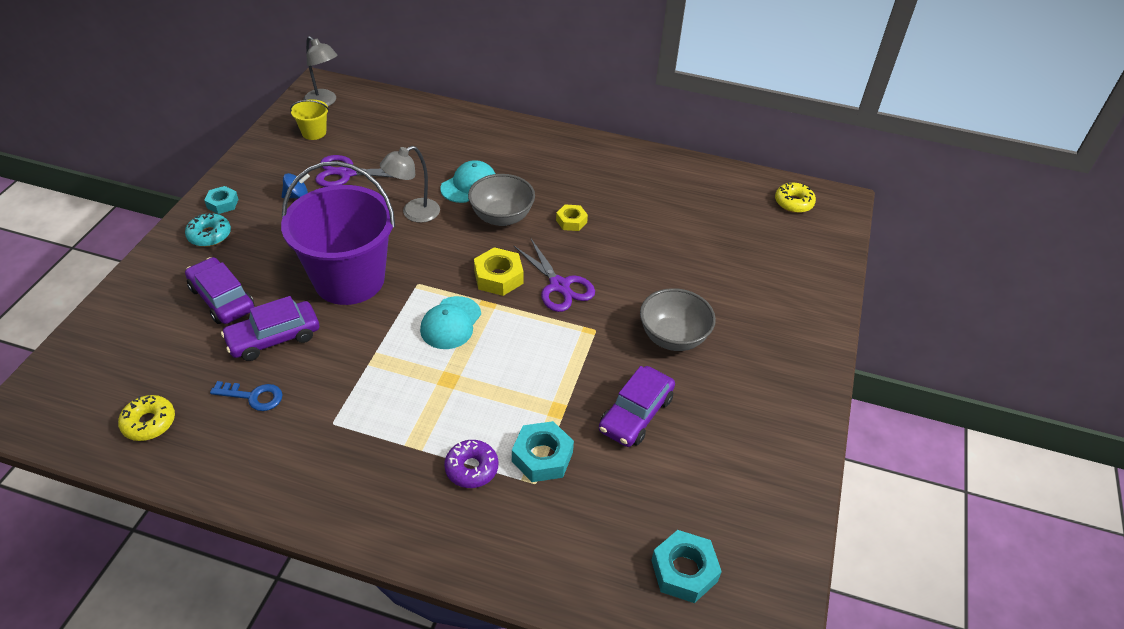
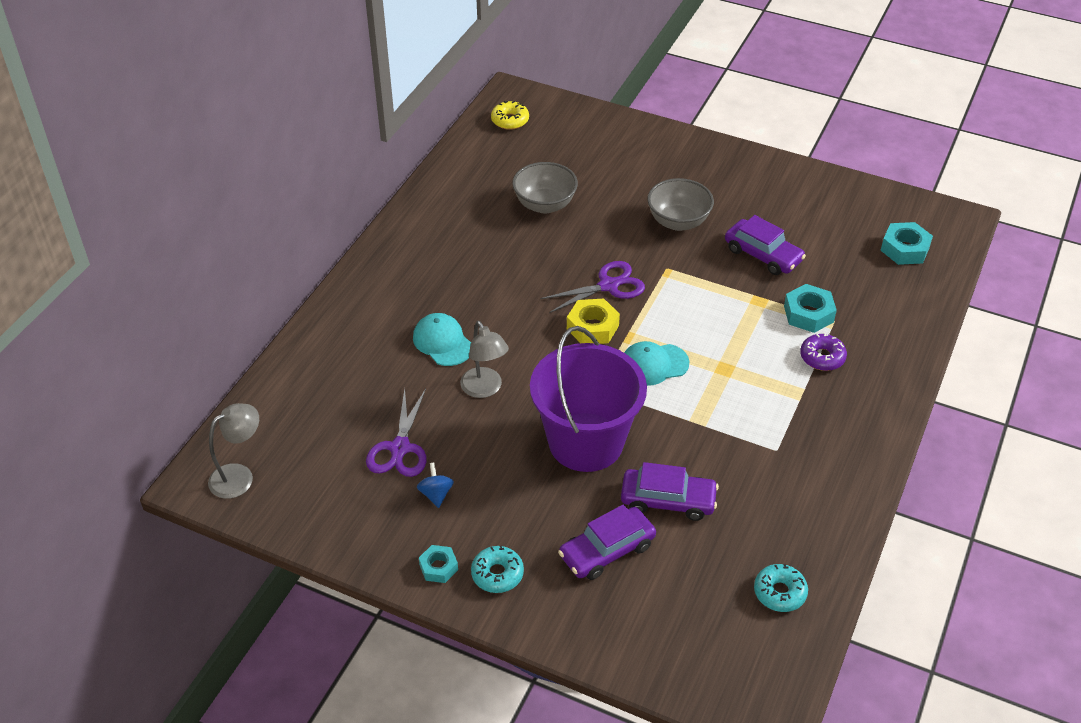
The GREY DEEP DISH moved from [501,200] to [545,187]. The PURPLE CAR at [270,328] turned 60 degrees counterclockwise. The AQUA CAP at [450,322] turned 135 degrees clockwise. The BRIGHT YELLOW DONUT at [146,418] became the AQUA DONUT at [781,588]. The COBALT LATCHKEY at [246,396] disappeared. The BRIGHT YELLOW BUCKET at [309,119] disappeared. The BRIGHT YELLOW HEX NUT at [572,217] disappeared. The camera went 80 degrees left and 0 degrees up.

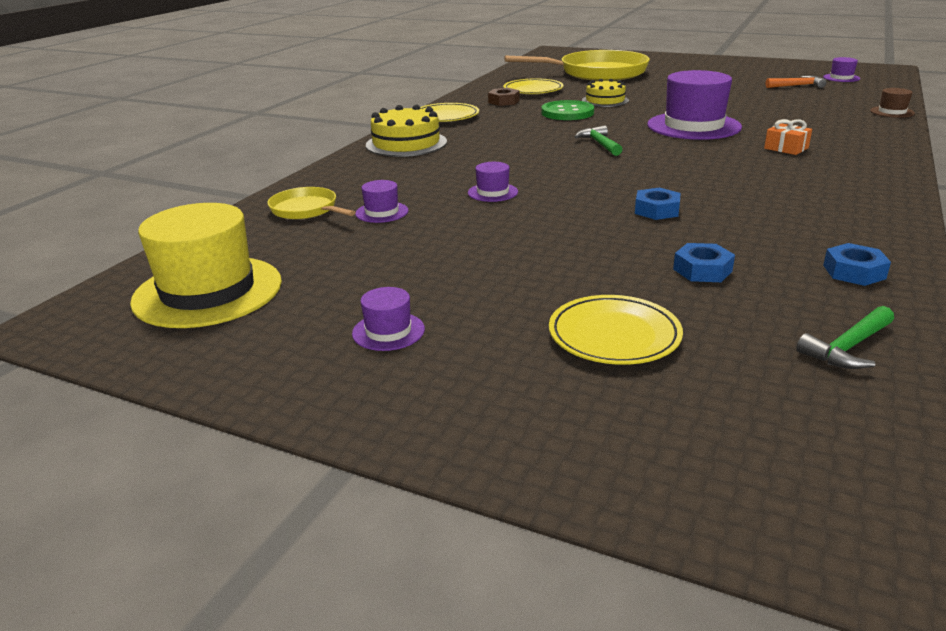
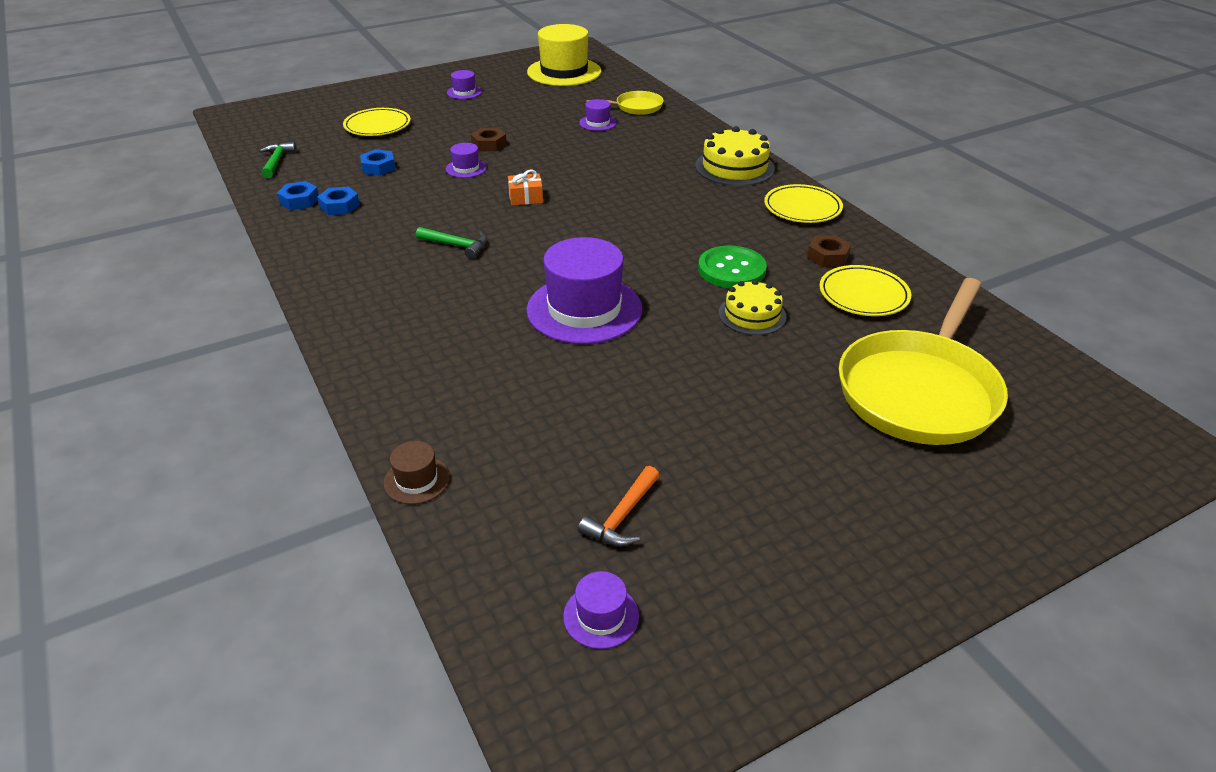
The COBALT HEX NUT moved from [657,203] to [338,200]. The EMERALD CLAW HAMMER moved from [599,140] to [451,243]. The PURPLE HAT moved from [493,182] to [466,160]. The DARK BROWN HEX NUT at [489,139] appeared. The ORANGE WRAPPED GIFT moved from [788,137] to [525,187]. The camera went 125 degrees right and 10 degrees up.

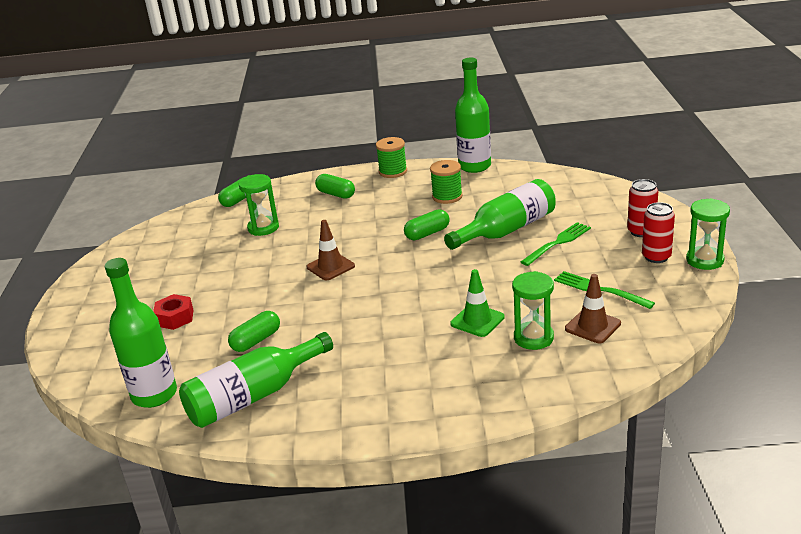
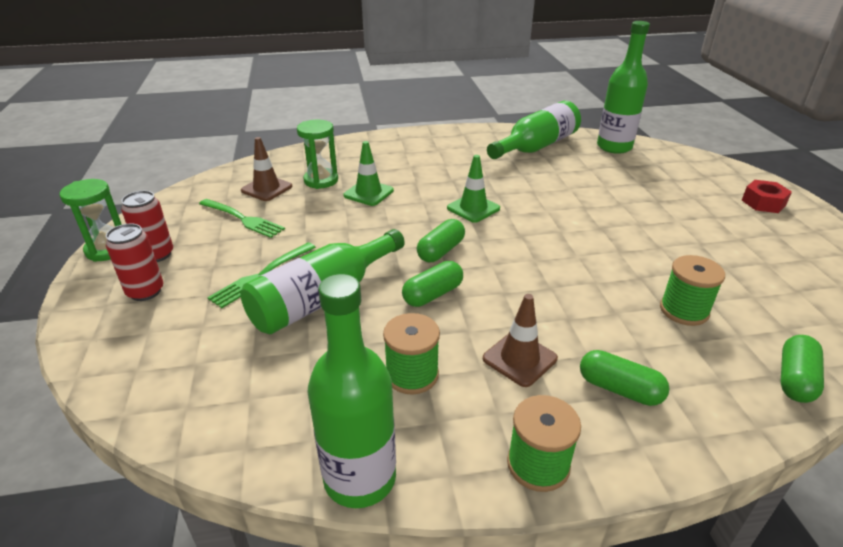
The EMERALD CAPSULE moved from [254,331] to [441,240]. The EMERALD ROAD CONE at [473,189] appeared. The DARK BROWN ROAD CONE moved from [331,250] to [520,340]. The EMERALD SANDGLASS at [259,205] was replaced by the EMERALD BOBBIN at [692,290]. The SCARLET HEX NUT moved from [173,312] to [767,196]. The camera went 170 degrees right and 5 degrees up.

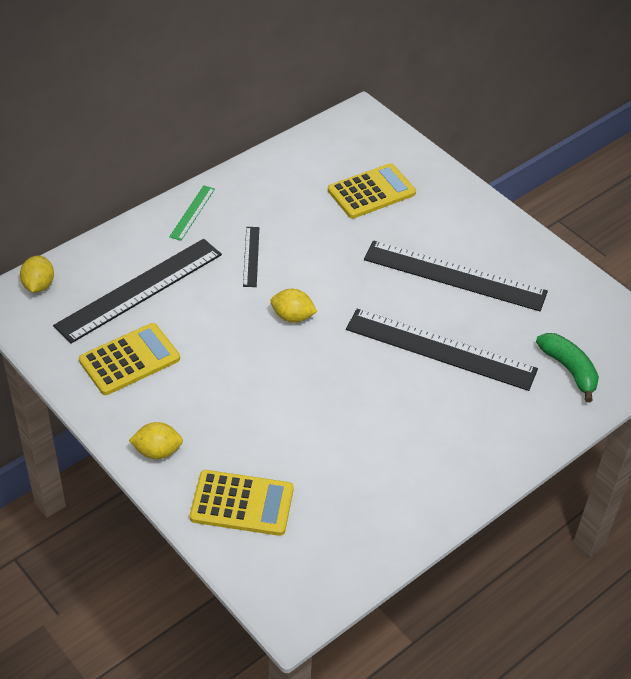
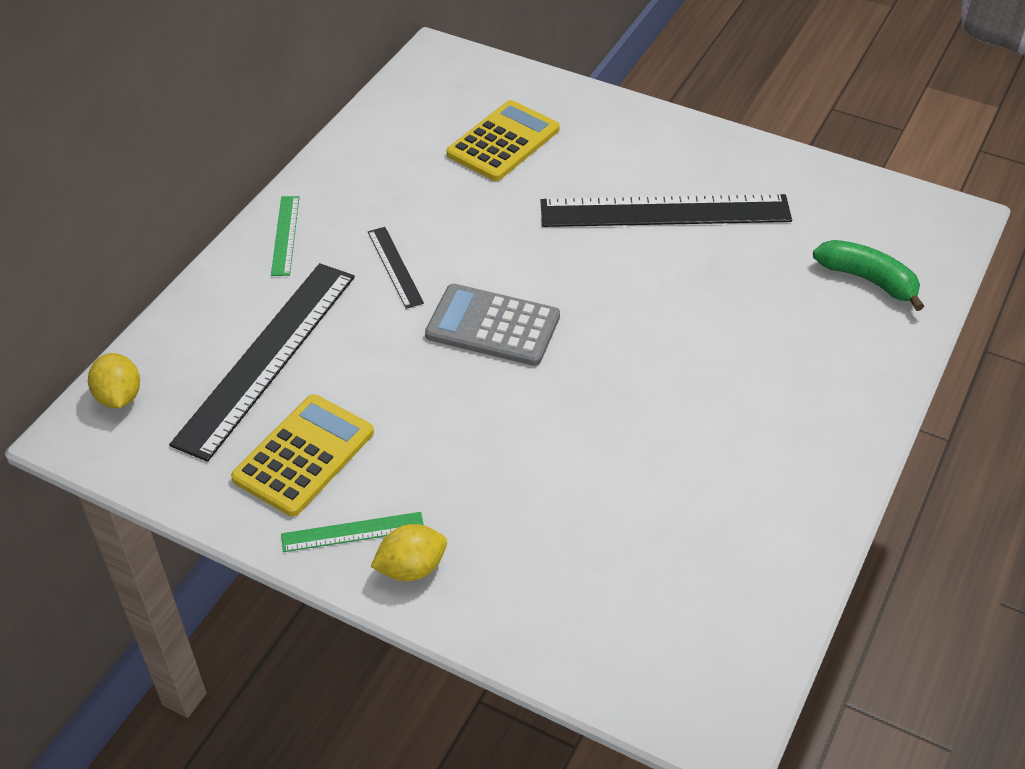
The EMERALD RULER at [352,532] appeared. The BRIGHT YELLOW TOY LEMON at [293,306] was replaced by the GREY CALCULATOR at [492,325]. The BRIGHT YELLOW CALCULATOR at [242,503] disappeared. The EBONY RULER at [442,350] disappeared. The camera went 20 degrees left and 0 degrees up.

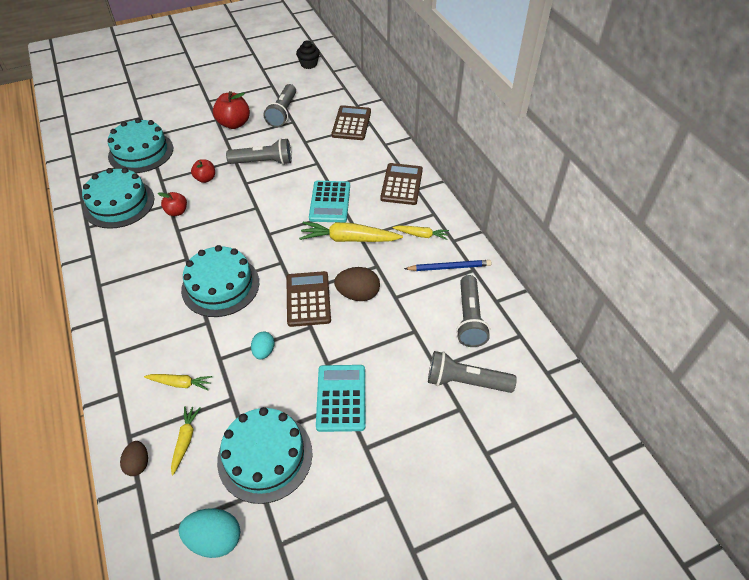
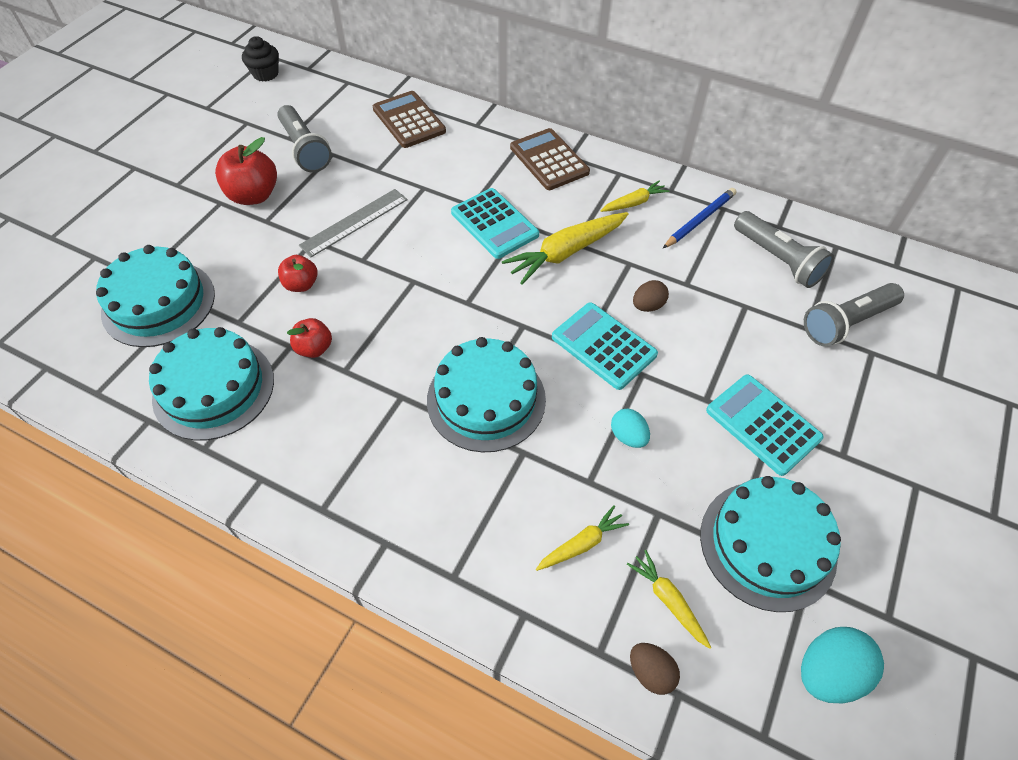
The GREY TORCH at [259,151] was replaced by the GREY RULER at [353,223]. The DARK BROWN CALCULATOR at [308,299] became the AQUA CALCULATOR at [605,346]. The DARK BROWN EGG SHAPE at [357,284] changed to 0.63 times the size. The camera went 40 degrees left and 5 degrees up.

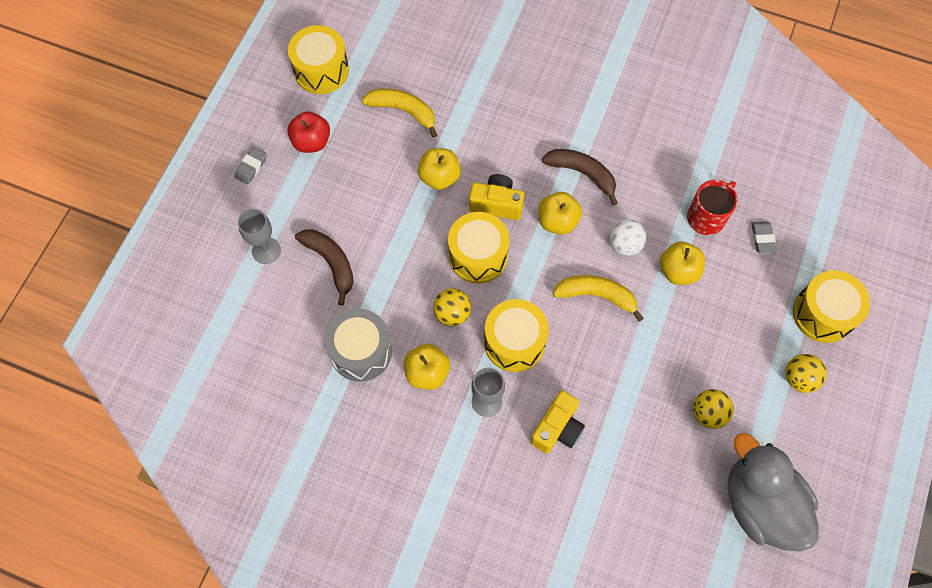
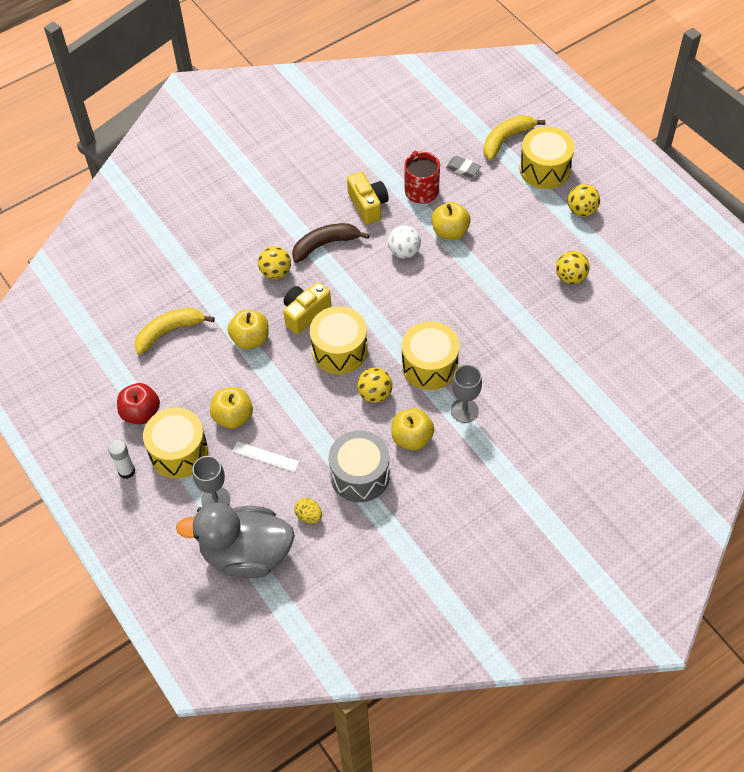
The GREY ERASER at [251,165] was replaced by the SNOW-WHITE GLUE STICK at [121,459]. The BRIGHT YELLOW DRUM moved from [318,59] to [175,443]. The GREY TOY DUCK moved from [773,492] to [235,540]. The BRIGHT YELLOW TOY APPLE moved from [560,213] to [231,408]. The DARK BROWN TOY BANANA at [324,267] was replaced by the SNOW-WHITE RULER at [266,456]. The BRIGHT YELLOW BALL at [274,263] appeared. The BRIGHT YELLOW EGG SHAPE at [308,511] appeared. The BRIGHT YELLOW COMPACT CAMERA moved from [557,422] to [368,198]. The BRIGHT YELLOW TOY BANANA moved from [598,298] to [514,137]. The camera went 55 degrees left and 10 degrees down.

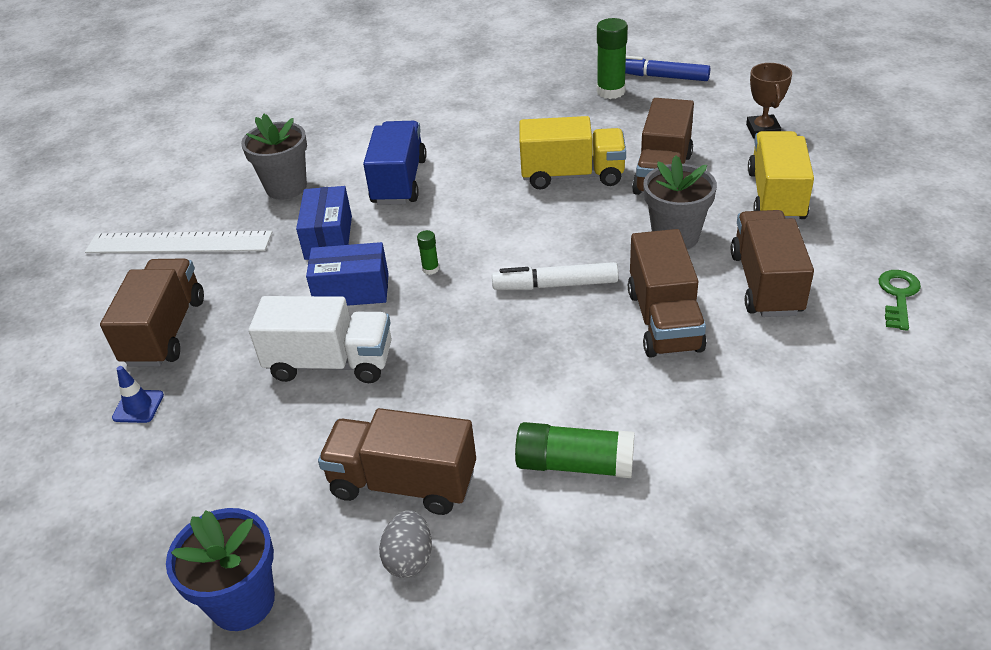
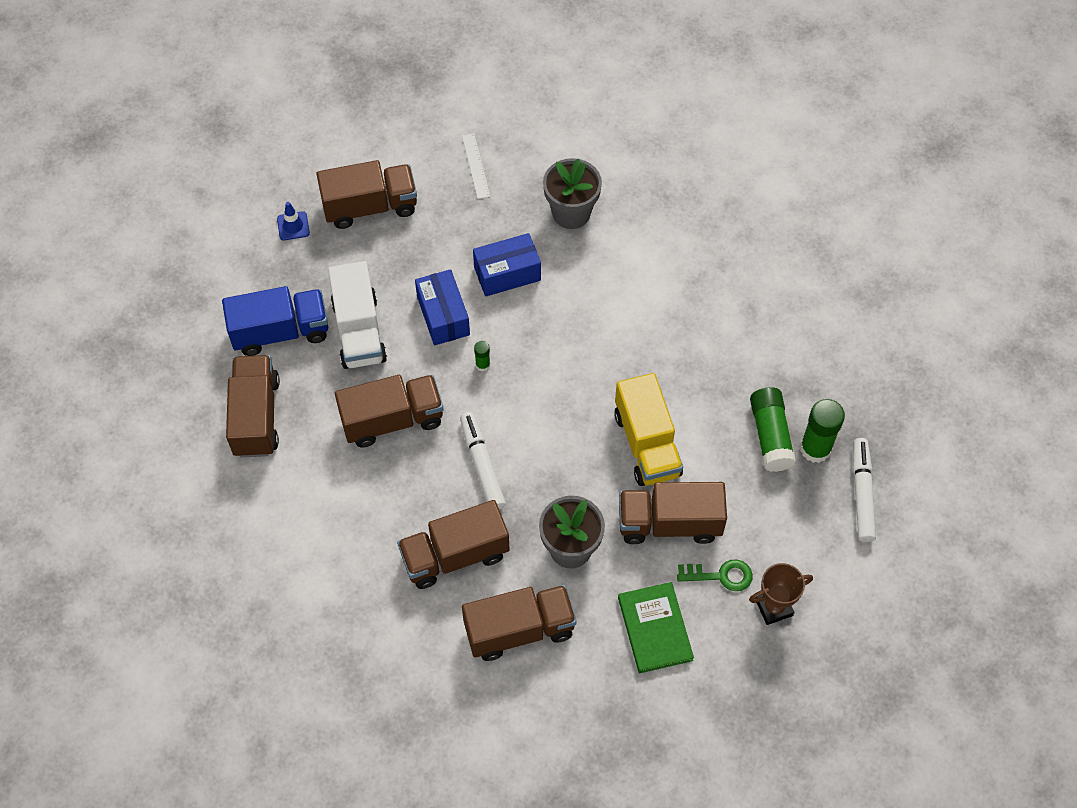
The COBALT TRUCK moved from [395,163] to [275,321]. The DARK BROWN TRUCK at [389,411] appeared. The SNOW-WHITE RULER at [178,242] changed to 0.50 times the size. The BRIGHT YELLOW TRUCK at [781,176] was replaced by the EMERALD BOOK at [656,627]. The EMERALD LATCHKEY moved from [900,300] to [715,575]. The EMERALD GLUE STICK moved from [574,450] to [773,429]. The COBALT MARKER PEN at [667,68] became the SNOW-WHITE MARKER PEN at [864,490]. The COBALT PLANT POT at [220,569] disappeared. The GREY EGG SHAPE at [405,544] disappeared. The camera went 70 degrees right and 20 degrees up.

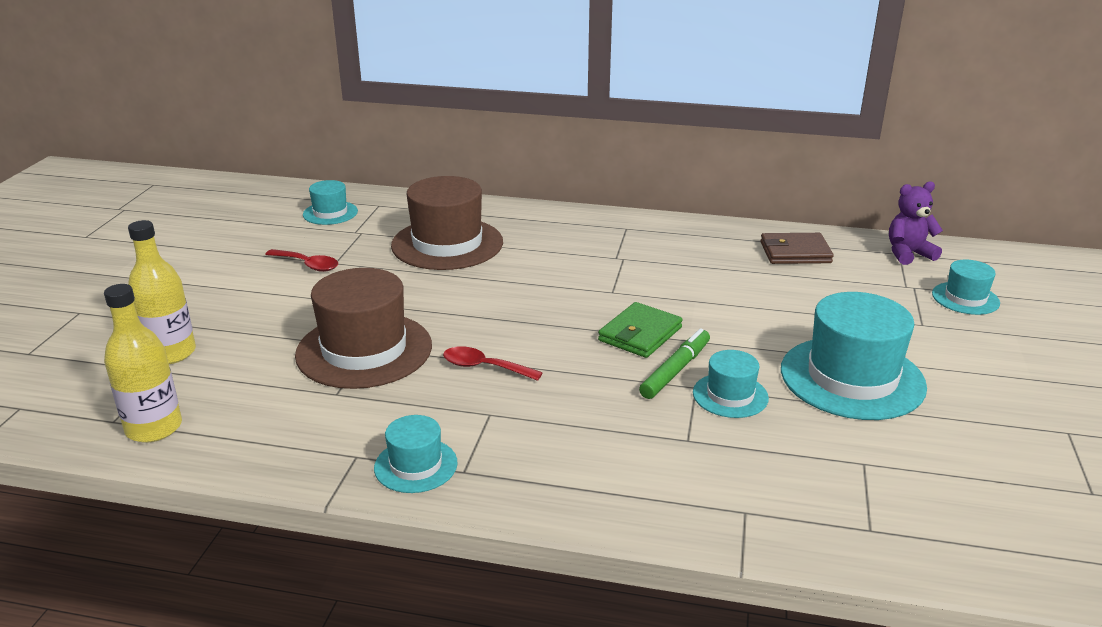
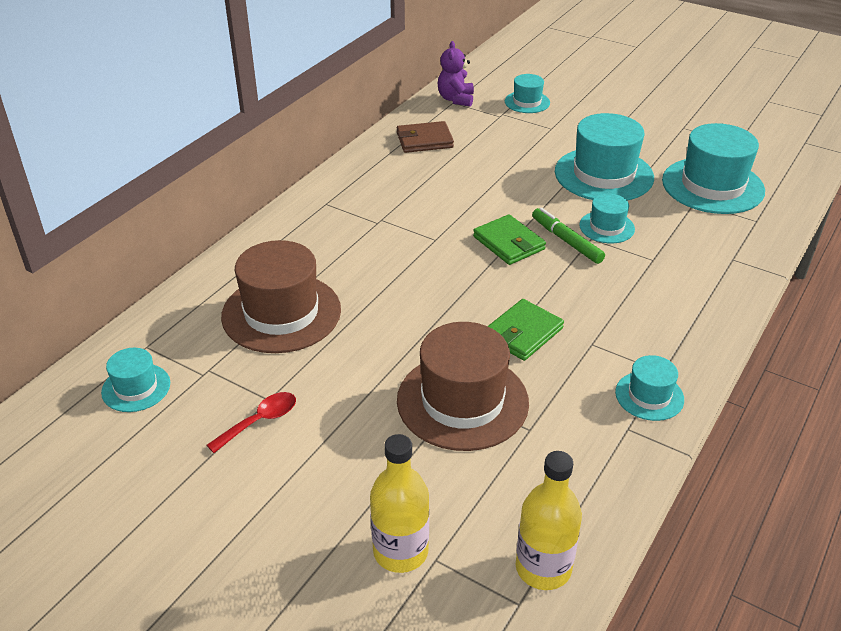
The DARK BROWN CARD WALLET at [797,248] turned 60 degrees clockwise. The SCARLET TEASPOON at [493,363] was replaced by the EMERALD CARD WALLET at [526,330]. The AQUA HAT at [713,168] appeared. The camera went 70 degrees left and 10 degrees up.

